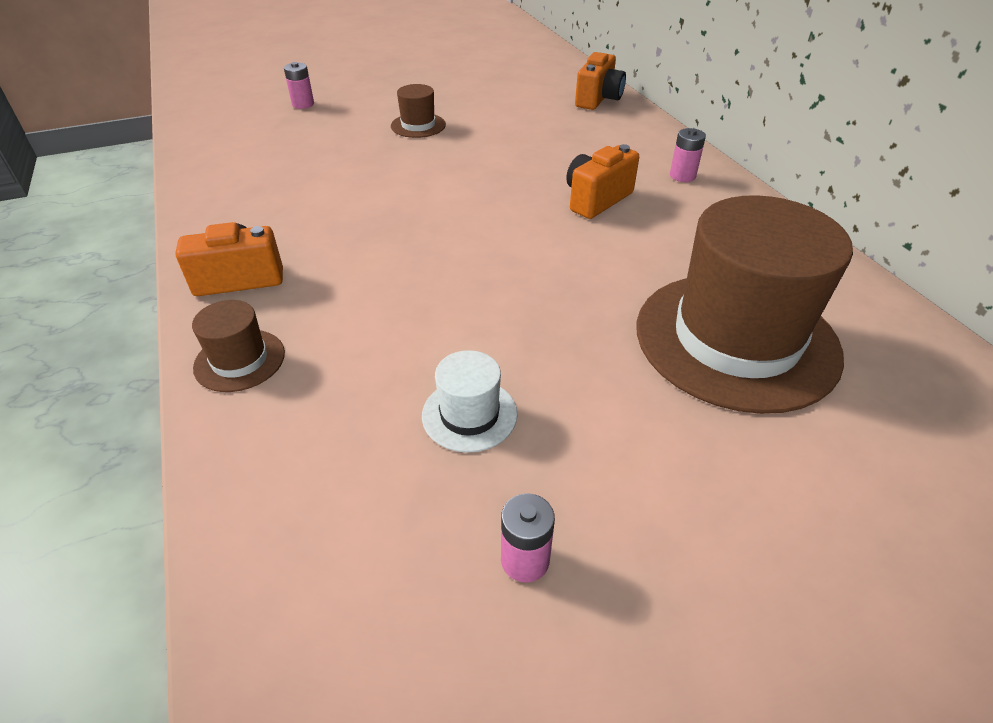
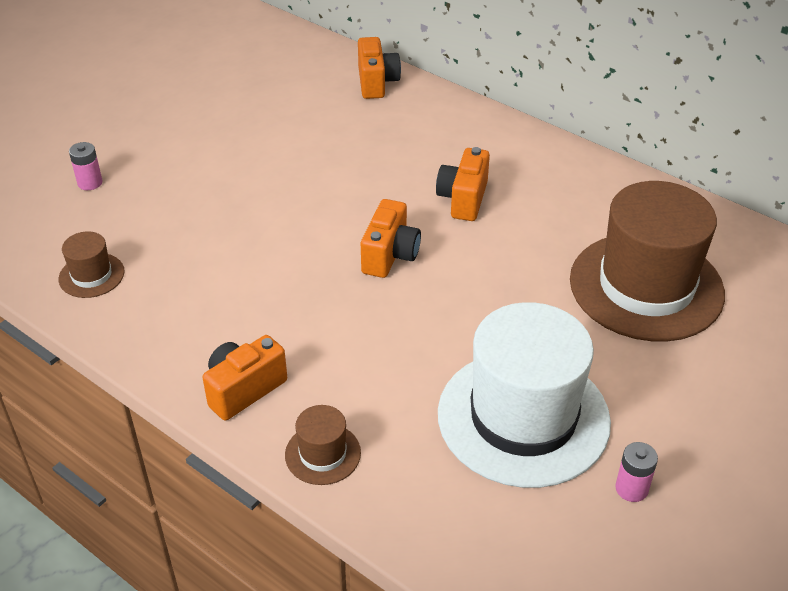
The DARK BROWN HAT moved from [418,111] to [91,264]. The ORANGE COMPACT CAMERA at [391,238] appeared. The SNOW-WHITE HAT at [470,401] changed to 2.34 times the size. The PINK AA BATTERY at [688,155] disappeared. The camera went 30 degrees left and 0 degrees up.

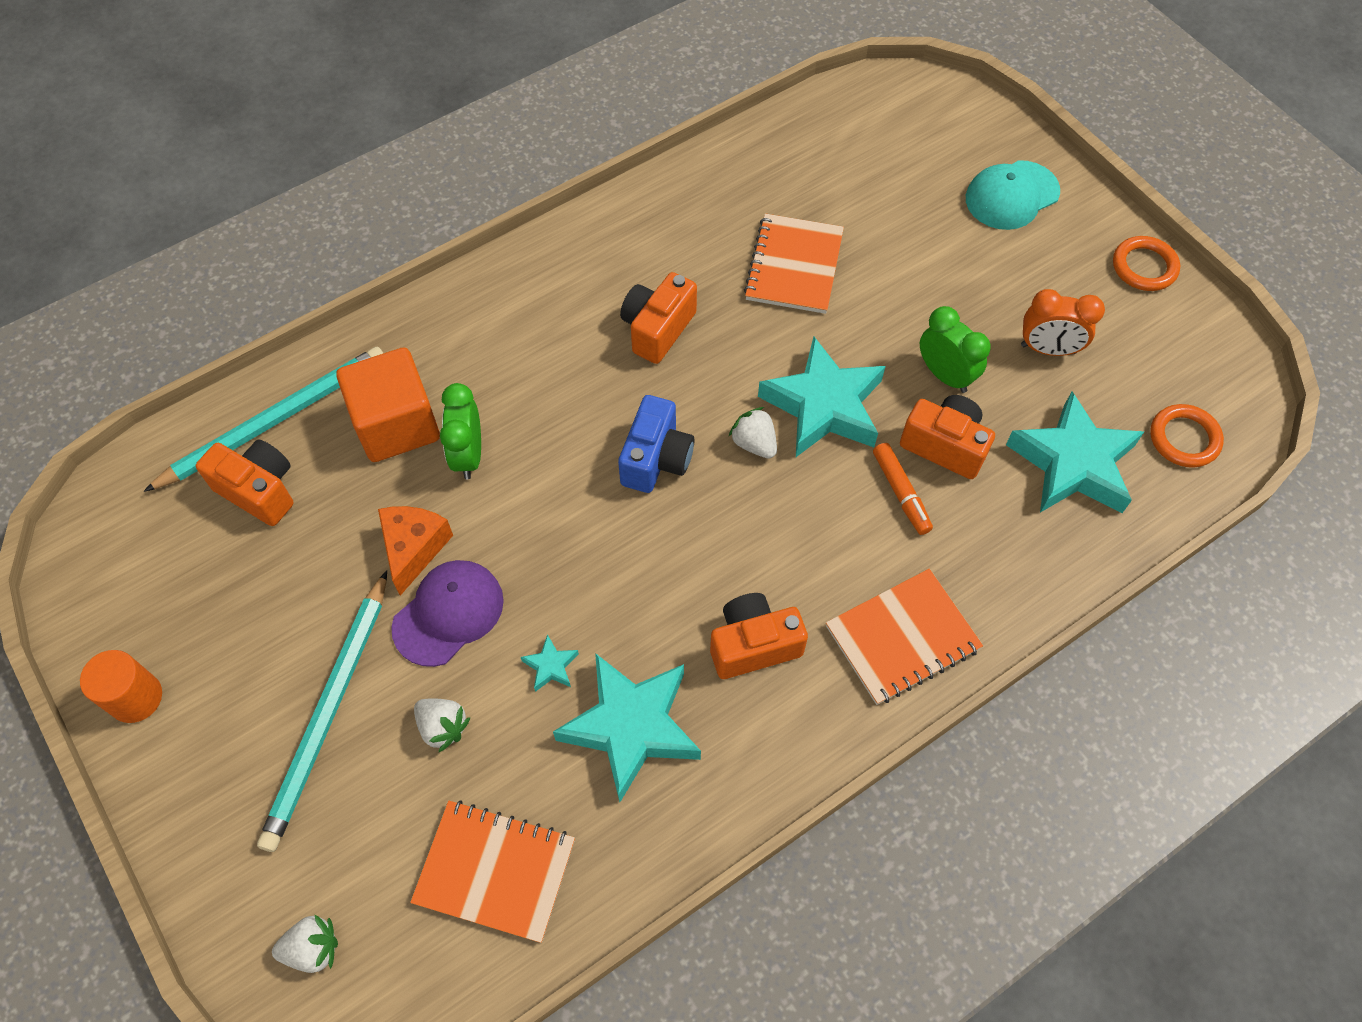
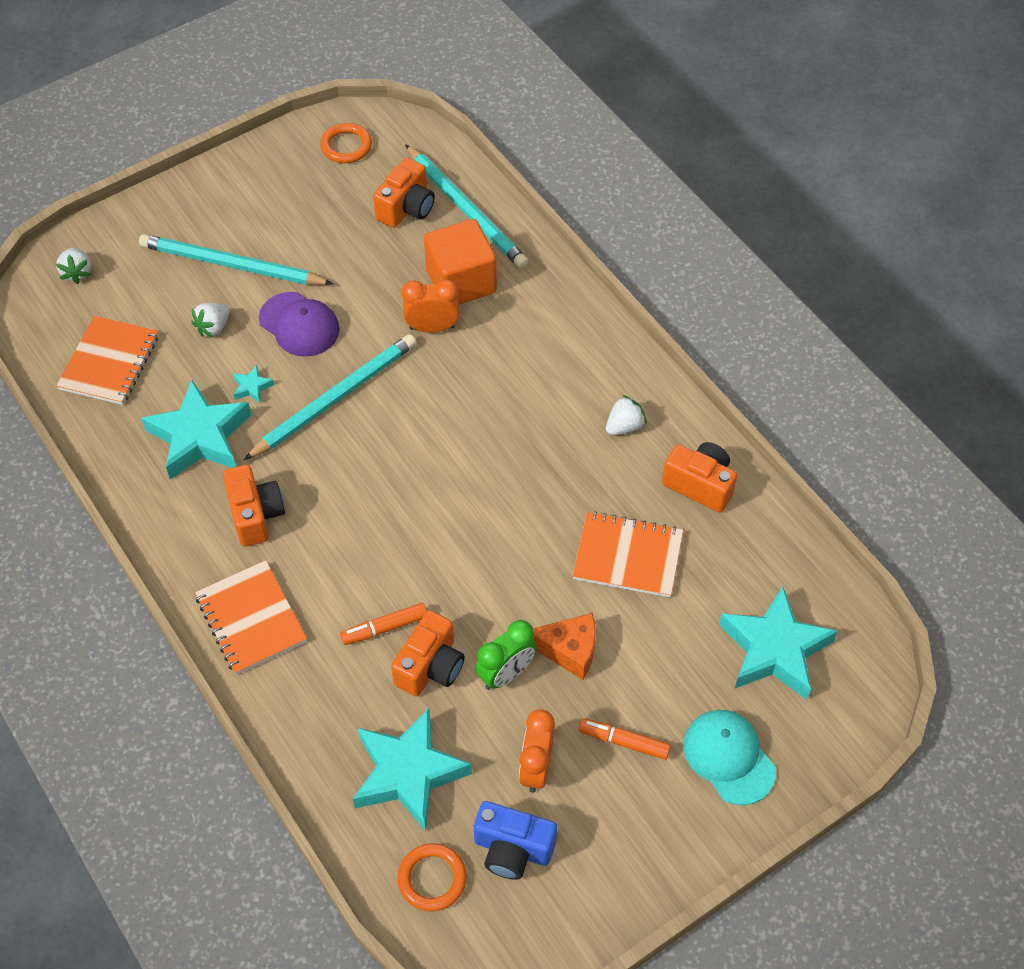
The AQUA WOODEN PENCIL at [330,397] appeared. The ORANGE RING moved from [1146,263] to [346,143]. The EMERALD ALARM CLOCK at [460,431] became the ORANGE ALARM CLOCK at [430,306]. The COBALT COMPACT CAMERA moved from [656,444] to [515,840]. The ORANGE CHEESE moved from [415,551] to [564,646]. The ORANGE MARKER PEN at [625,739] appeared. The SNOW-WHITE BERRY moved from [752,433] to [626,415]. The ORANGE COMPACT CAMERA moved from [658,318] to [699,477]. The AQUA STAR moved from [822,396] to [778,643]. The ORANGE CYLINDER at [121,686] disappeared. The camera went 90 degrees right and 5 degrees down.

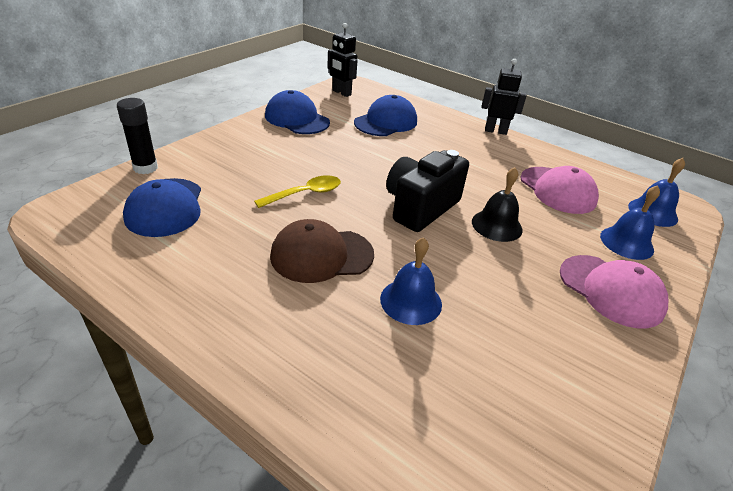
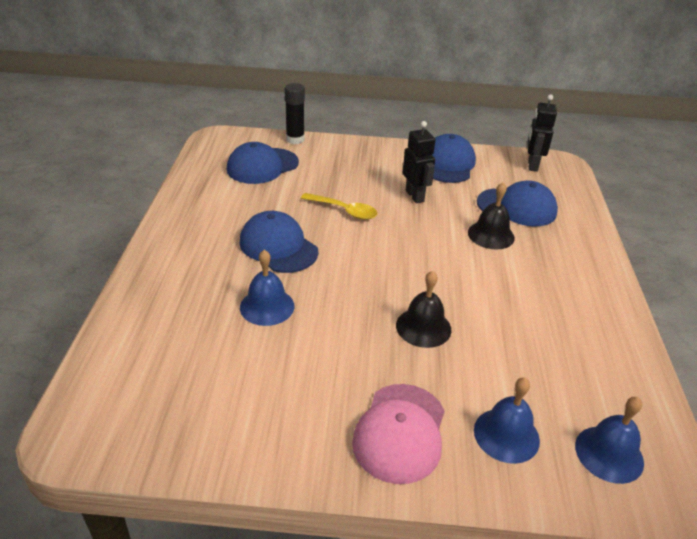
The DARK BROWN CAP at [322,251] became the COBALT CAP at [278,242]. The EBONY TOY ROBOT moved from [504,97] to [419,162]. The EBONY SCHOOL BELL at [491,216] appeared. The EBONY COMPACT CAMERA at [427,191] disappeared. The PINK CAP at [559,190] disappeared. The camera went 60 degrees right and 0 degrees up.

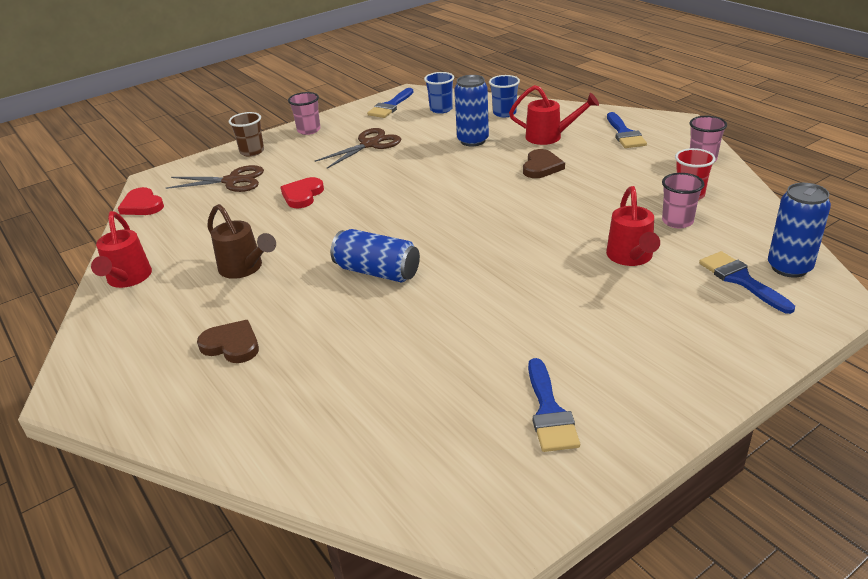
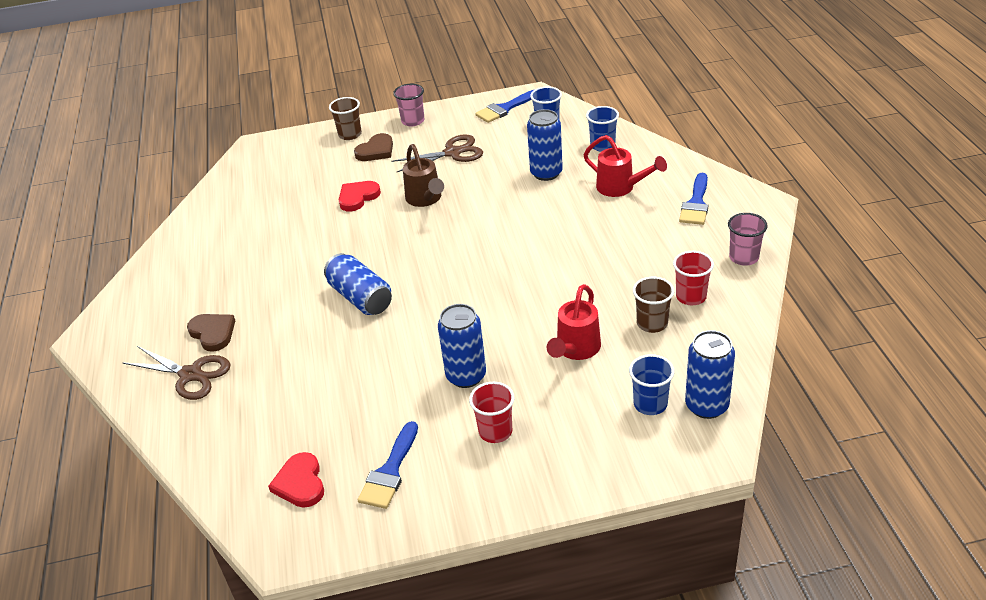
The DARK BROWN SHEARS moved from [215,178] to [177,373]. The SCARLET HEART SHAPE moved from [141,201] to [296,480]. The DARK BROWN HEART SHAPE moved from [544,163] to [373,147]. The DARK BROWN WATERING POT moved from [241,241] to [423,175]. The COBALT SODA CAN at [462,346] appeared. The SCARLET TUMBLER at [491,412] appeared. The COBALT PAINTBRUSH at [747,282] was replaced by the COBALT TUMBLER at [651,384]. The PINK TUMBLER at [683,200] became the DARK BROWN TUMBLER at [653,305]. The SCARLET WATERING POT at [121,249] disappeared. The camera went 25 degrees right and 5 degrees up.

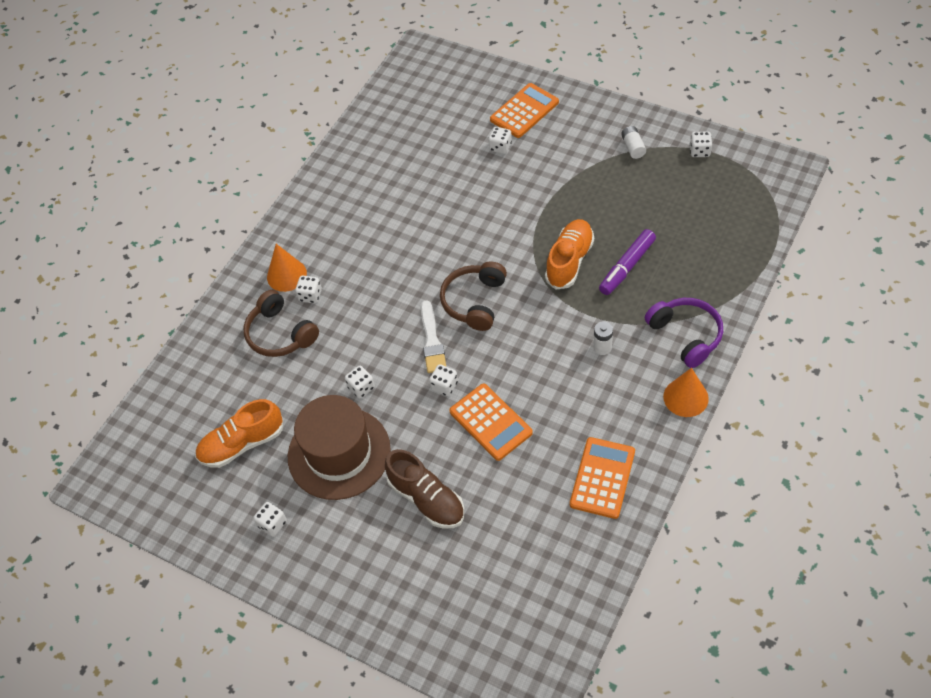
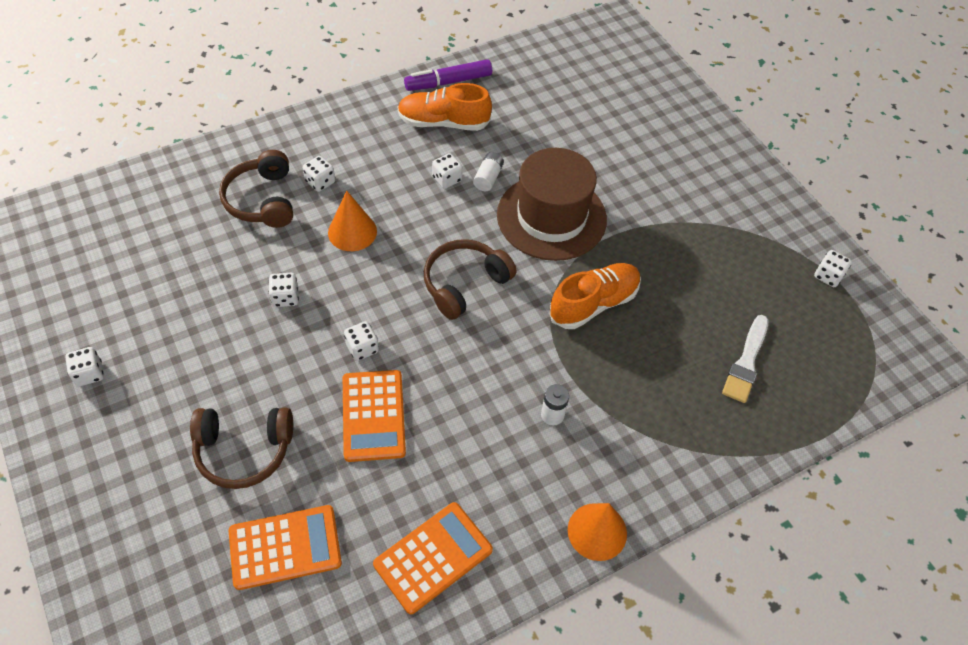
The DARK BROWN SNEAKER at [424,489] was replaced by the DARK BROWN OVER-EAR HEADPHONES at [241,448]. The ORANGE CALCULATOR moved from [524,110] to [285,547]. The ORANGE CONE SHAPE moved from [287,268] to [352,221]. The ORANGE SNEAKER moved from [239,433] to [445,107]. The PURPLE MARKER PEN moved from [627,262] to [448,75]. The SNOW-WHITE GAME DIE moved from [500,140] to [447,171]. The SNOW-WHITE AA BATTERY moved from [633,142] to [488,172]. The DARK BROWN HAT moved from [339,447] to [552,204]. The SNOW-WHITE PAINTBRUSH moved from [434,336] to [745,359]. The PURPLE OVER-EAR HEADPHONES at [684,333] disappeared. The camera went 25 degrees right and 0 degrees up.

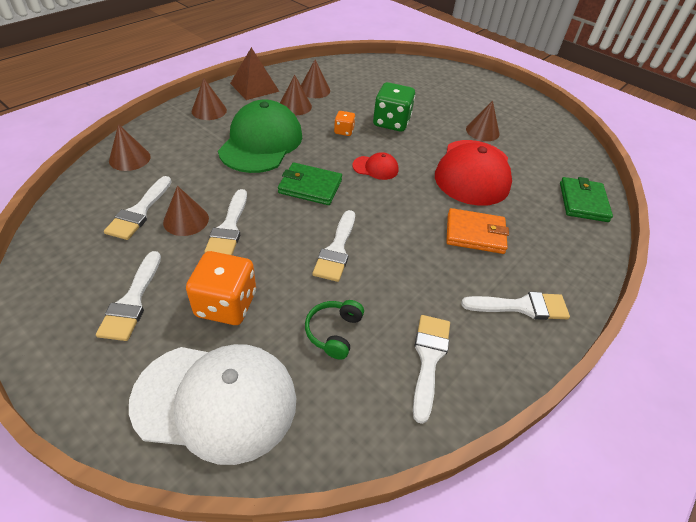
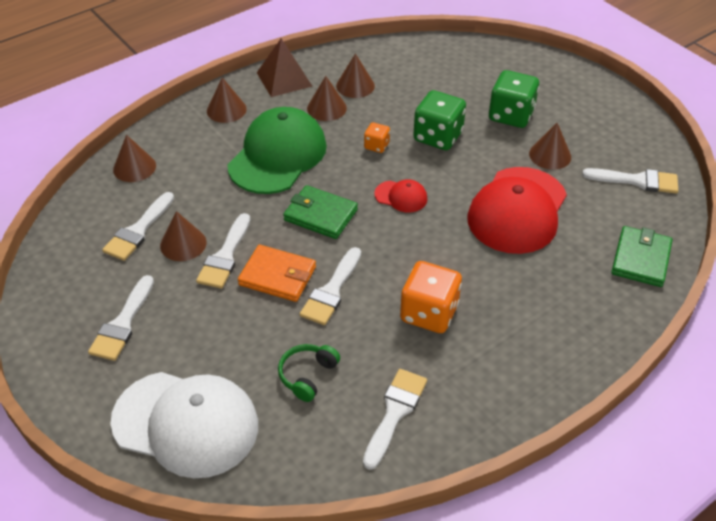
The ORANGE CARD WALLET moved from [478,231] to [277,273]. The ORANGE GAME DIE moved from [221,288] to [431,297]. The EMERALD GAME DIE at [514,99] appeared. The SNOW-WHITE PAINTBRUSH moved from [515,306] to [630,181]. The camera went 15 degrees right and 0 degrees up.

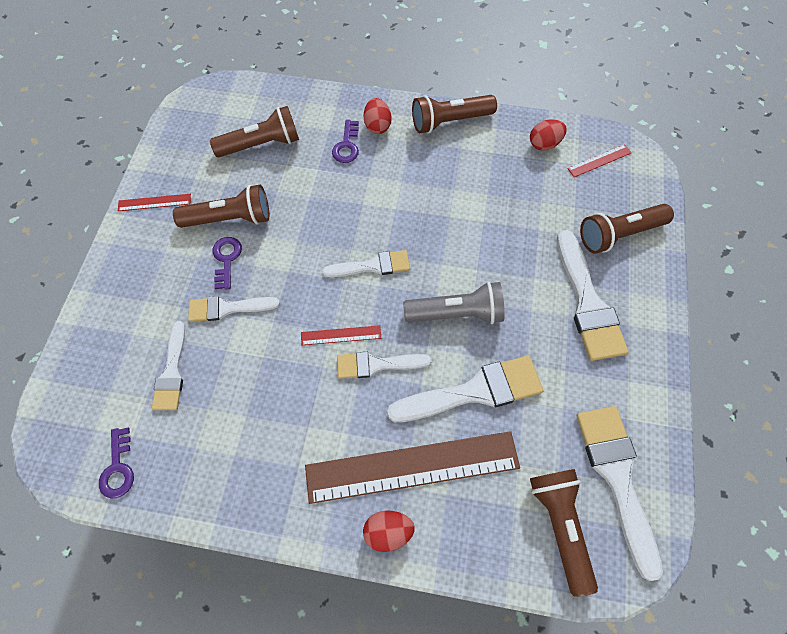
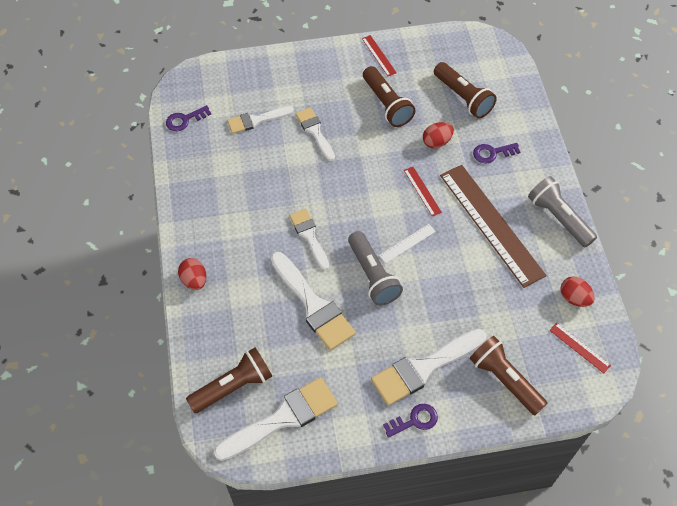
The SNOW-WHITE RULER at [407,243] appeared. The PURPLE LATCHKEY moved from [227,263] to [410,421]. The SCARLET RULER moved from [341,335] to [423,191]. The SCARLET EGG SHAPE moved from [378,116] to [438,135]. The DARK BROWN RULER moved from [412,467] to [493,226]. The DARK BROWN TORCH at [454,114] became the GREY TORCH at [562,212]. The SNOW-WHITE PAINTBRUSH at [366,263] disappeared. The camera went 70 degrees right and 5 degrees down.

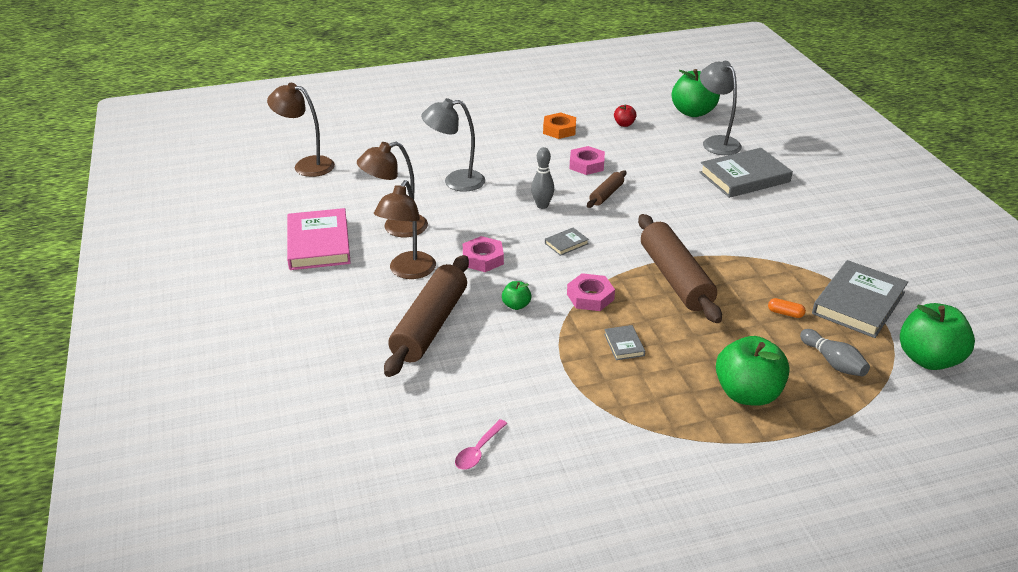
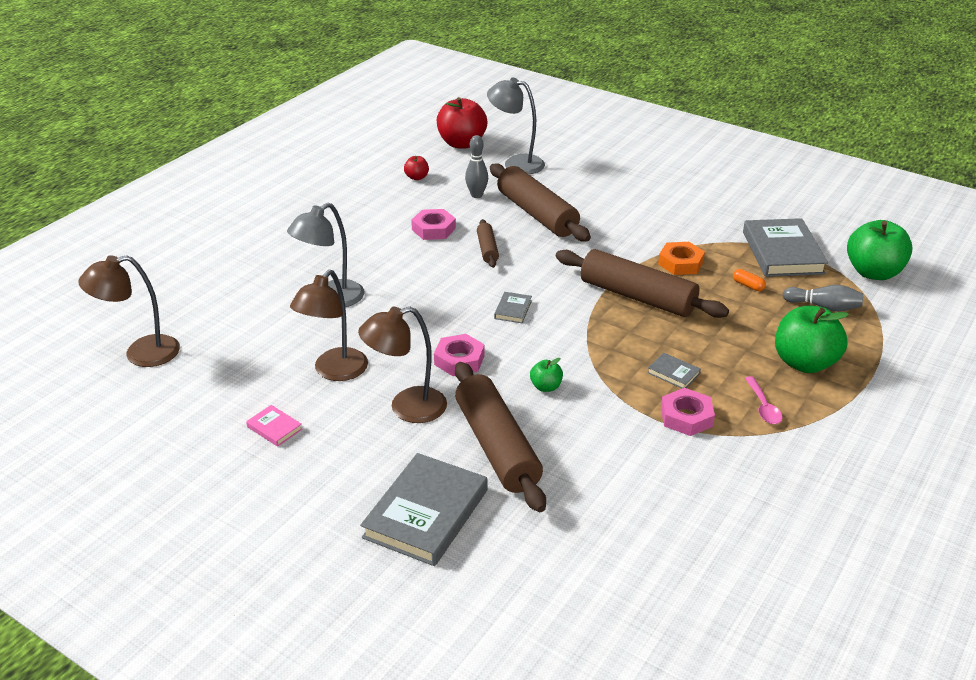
The PINK BOOK at [319,239] changed to 0.44 times the size. The DARK BROWN READING LAMP at [405,229] turned 90 degrees clockwise. The GREY BOOK moved from [746,173] to [423,509]. The EMERALD TOY APPLE at [696,93] became the SCARLET TOY APPLE at [462,123]. The GREY BOWLING PIN moved from [542,178] to [476,166]. The DARK BROWN DOUGH ROLLER at [540,202] appeared. The ORANGE HEX NUT moved from [559,126] to [681,258]. The PINK HEX NUT moved from [591,292] to [688,412]. The ORANGE CAPSULE at [787,308] turned 60 degrees clockwise. The PINK TEASPOON moved from [481,444] to [763,400]. The camera went 40 degrees left and 0 degrees up.

